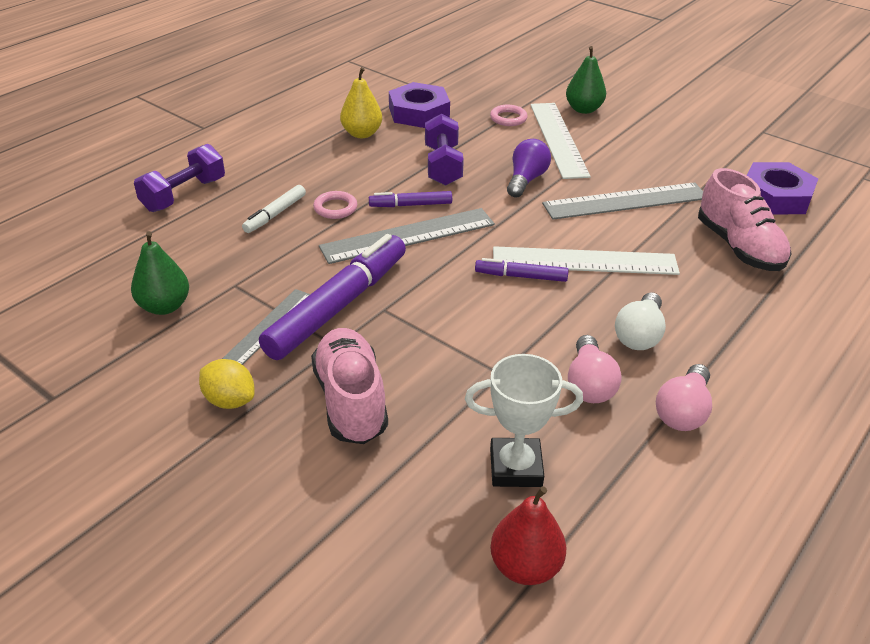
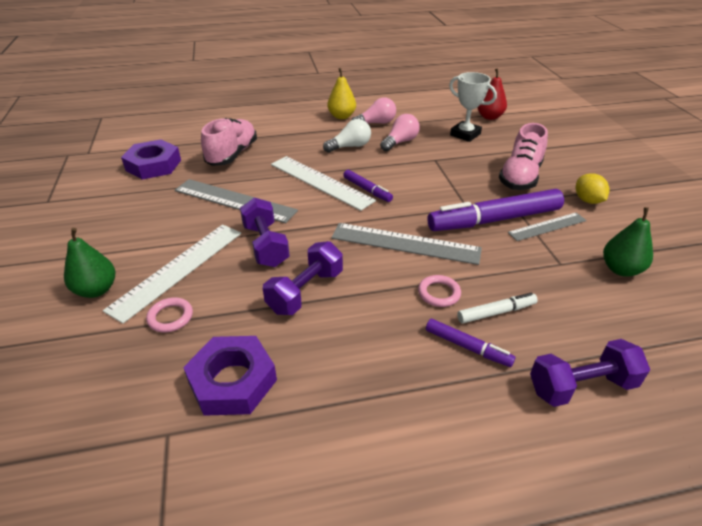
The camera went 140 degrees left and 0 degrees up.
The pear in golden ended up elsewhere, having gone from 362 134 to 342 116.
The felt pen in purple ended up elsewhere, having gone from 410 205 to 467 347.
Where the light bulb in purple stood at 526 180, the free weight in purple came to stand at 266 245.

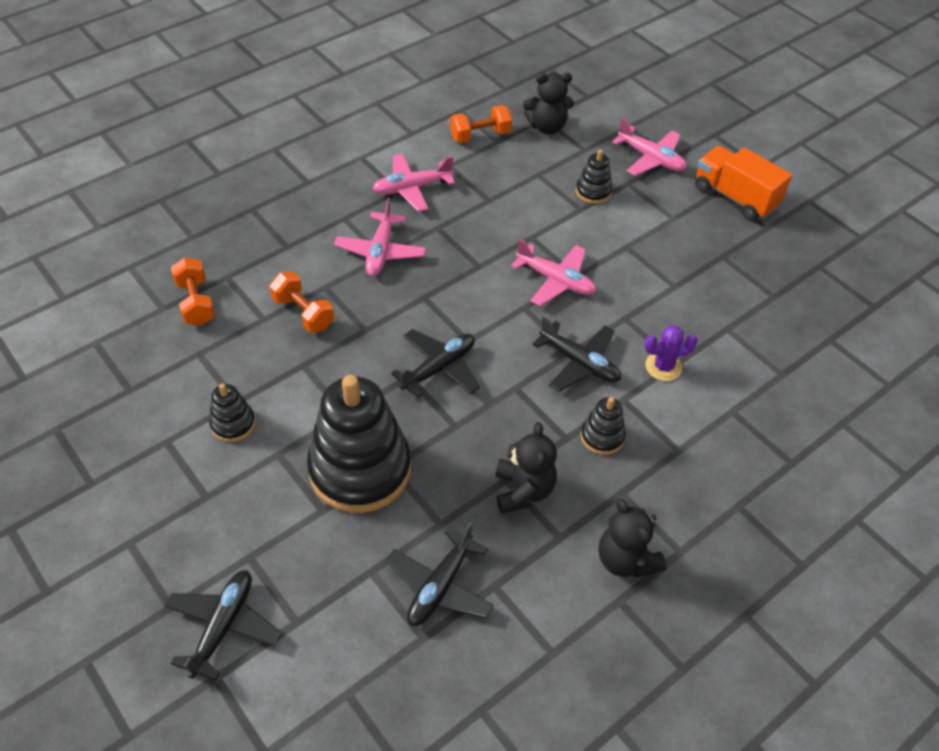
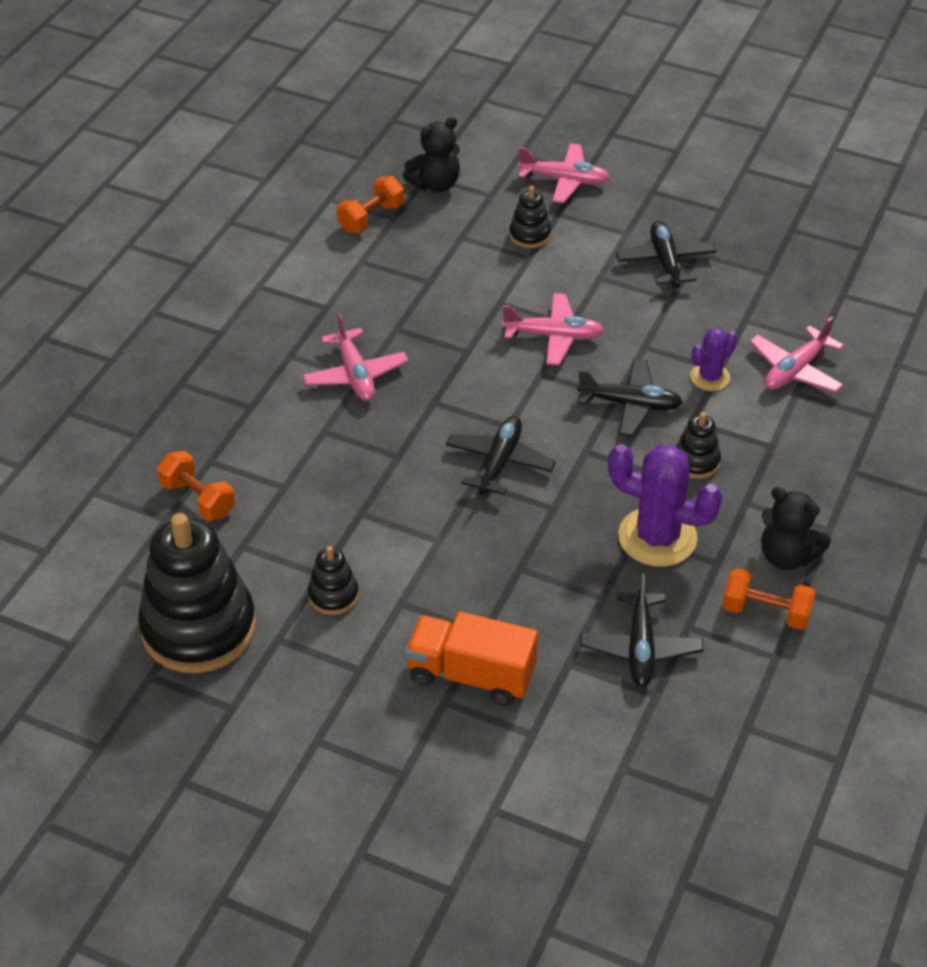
The camera went 25 degrees left and 5 degrees down.
The aeroplane in ebony ended up elsewhere, having gone from 223 626 to 665 262.
The free weight in orange-coloured ended up elsewhere, having gone from 303 313 to 765 612.
The ring stacker in ebony ended up elsewhere, having gone from 360 469 to 199 628.
The aeroplane in rose-pink ended up elsewhere, having gone from 412 188 to 795 370.
The truck in orange-coloured ended up elsewhere, having gone from 735 197 to 471 675.
Where the stuffed bear in ebony stood at 523 490, the cactus in purple came to stand at 657 537.

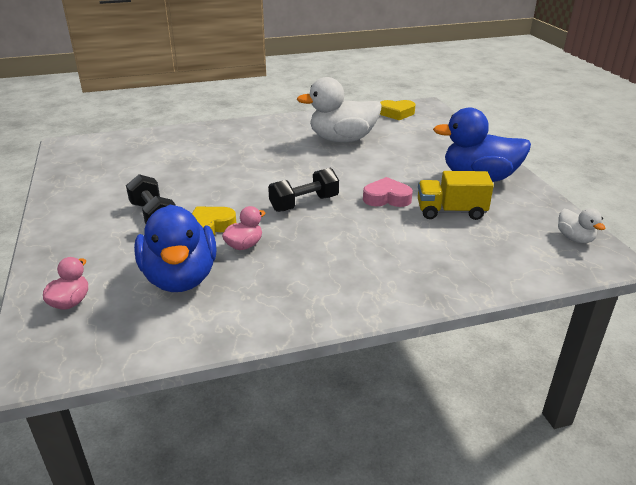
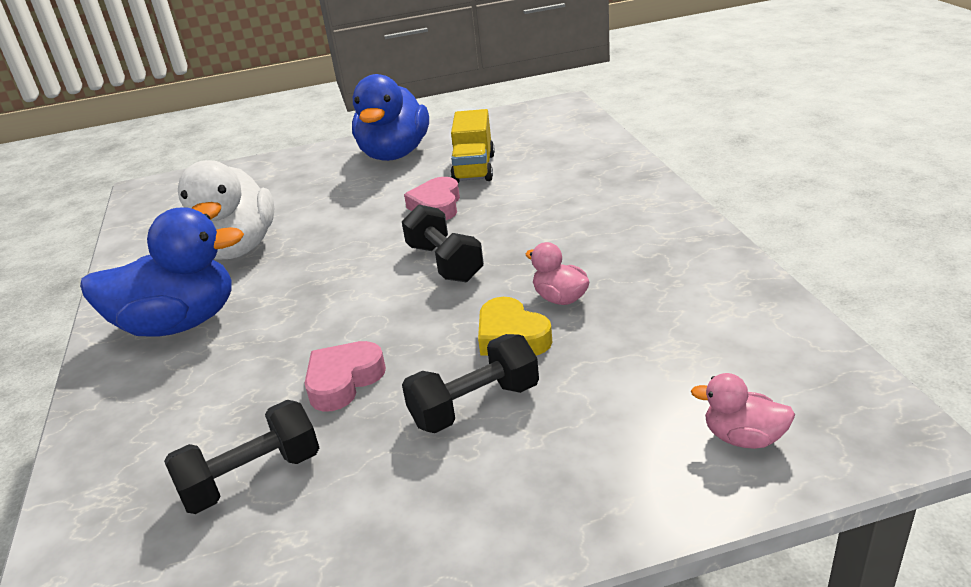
The camera went 85 degrees left and 0 degrees up.
The second view lost the heart shape in golden at 396 113.
The second view lost the rubber duck in white at 575 238.
The second view gained the free weight in ebony at 252 477.
The second view gained the heart shape in rose-pink at 343 381.
The rubber duck in royal blue ended up elsewhere, having gone from 180 278 to 179 323.

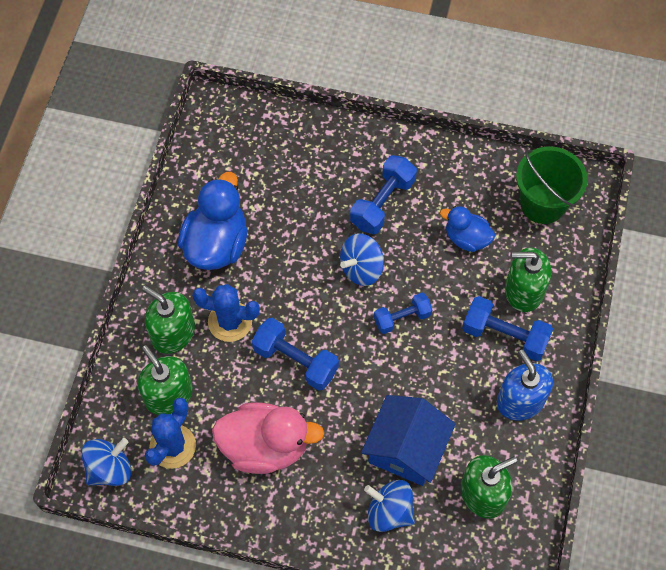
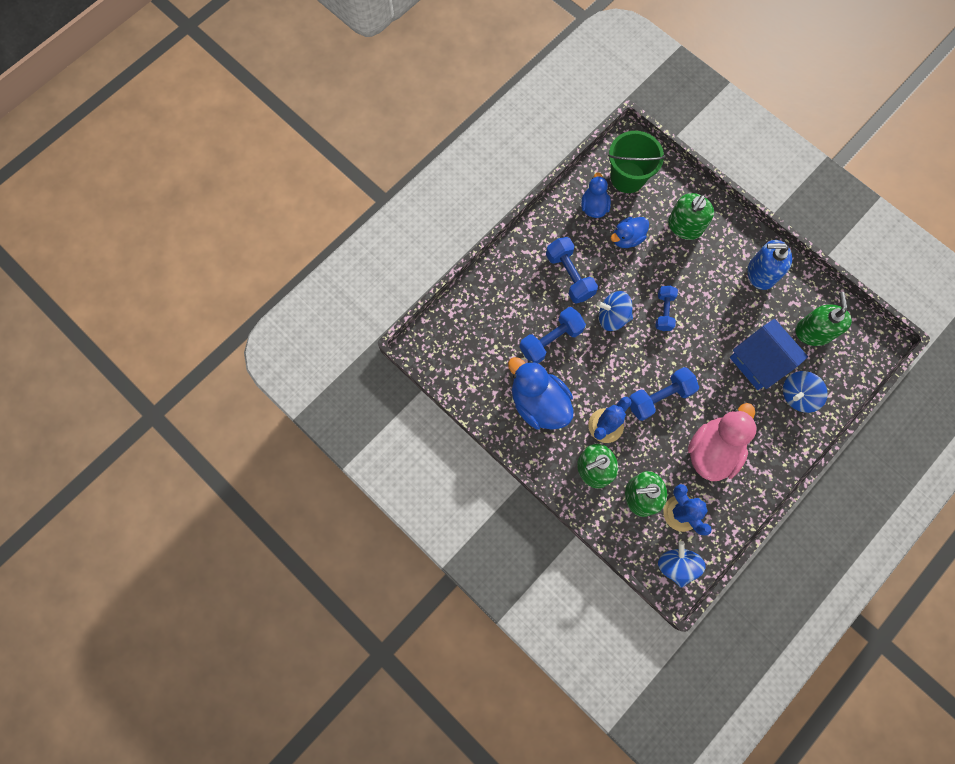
The camera went 60 degrees left and 10 degrees up.
The second view gained the rubber duck in royal blue at 594 206.
The free weight in royal blue ended up elsewhere, having gone from 504 335 to 550 340.
The whirligig in royal blue at 361 268 ended up facing another way, 105 degrees clockwise from before.

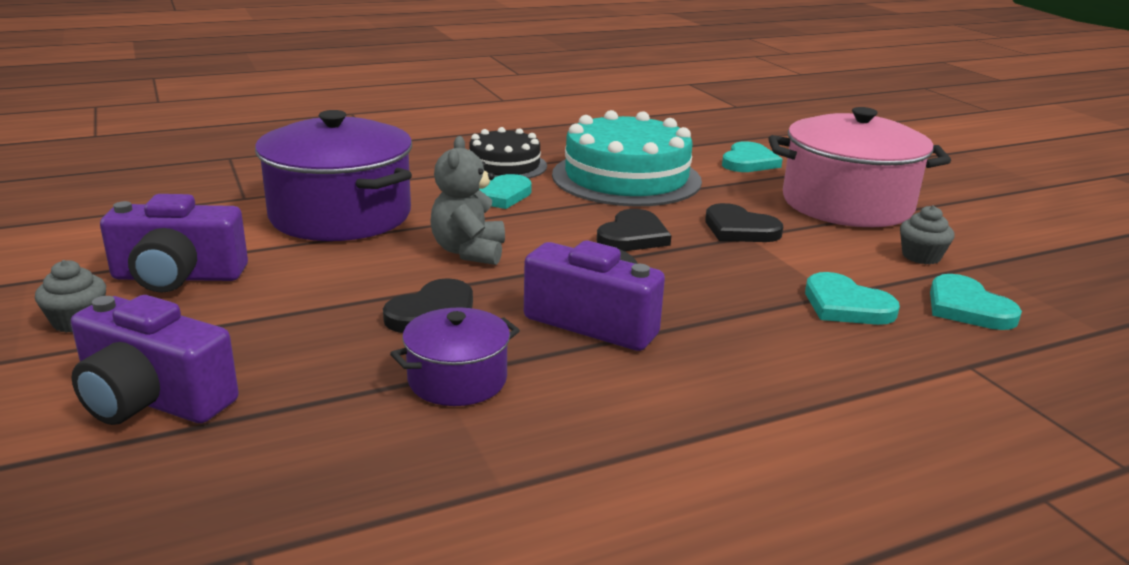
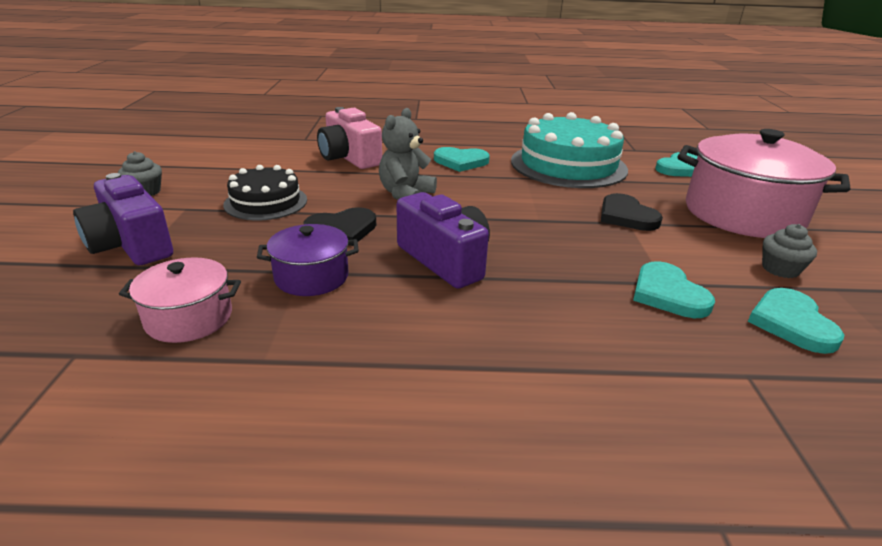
The camera went 25 degrees right and 5 degrees up.
The second view lost the compact camera in purple at 178 277.
The second view lost the heart shape in ebony at 633 236.
The second view gained the pot in rose-pink at 189 318.
The gateau in ebony ended up elsewhere, having gone from 504 165 to 266 202.
Where the pot in purple stood at 340 215, the compact camera in rose-pink came to stand at 349 158.

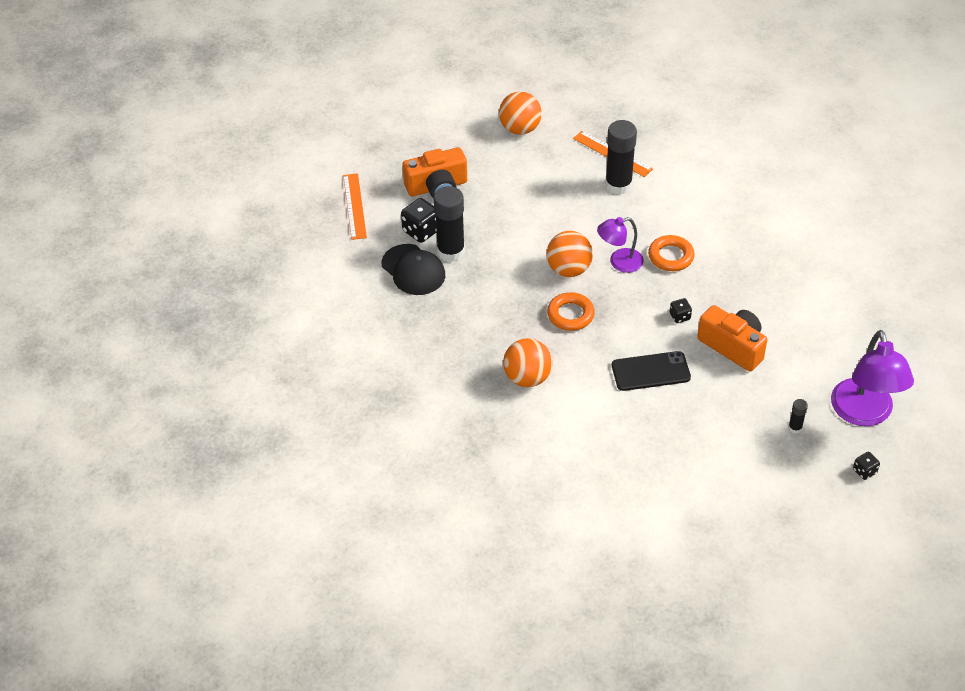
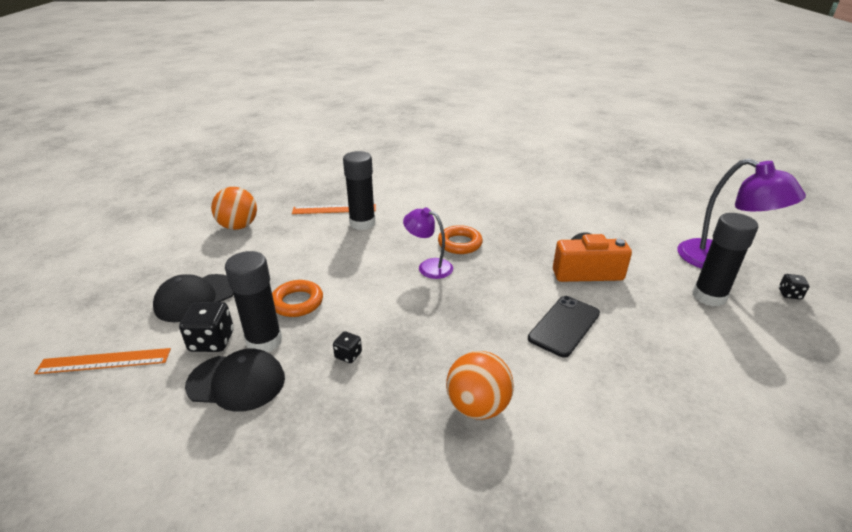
The camera went 45 degrees left and 15 degrees down.
The second view lost the play ball in orange-coloured at 569 269.
The hoop in orange-coloured ended up elsewhere, having gone from 570 315 to 297 302.
The die in ebony ended up elsewhere, having gone from 679 316 to 348 355.
Where the compact camera in orange-coloured stood at 437 187, the cap in ebony came to stand at 195 298.
The measuring stick in orange-coloured at 354 206 ended up facing another way, 45 degrees counterclockwise from before.
The reading lamp in purple at 619 262 ended up facing another way, 90 degrees clockwise from before.
The size of the glue in ebony at 795 428 changed by a factor of 2.22.

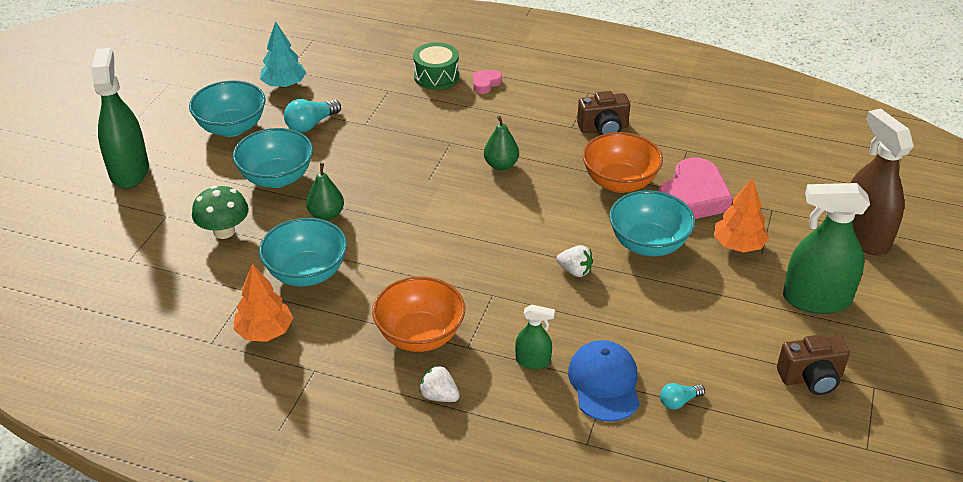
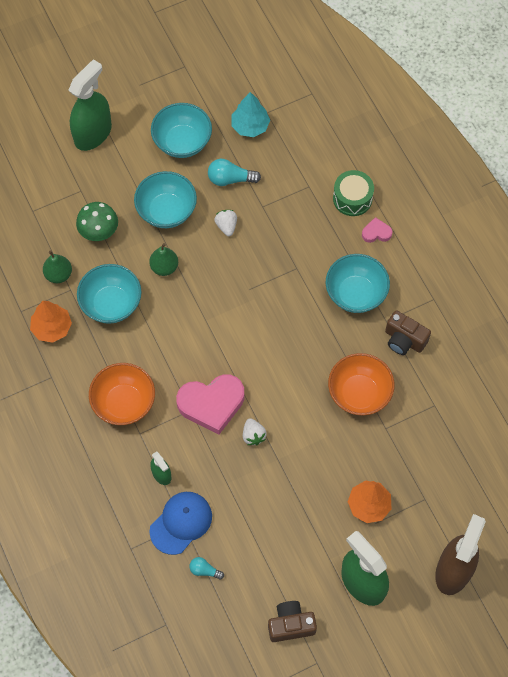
The camera went 45 degrees right and 25 degrees up.
The strawberry in white ended up elsewhere, having gone from 439 396 to 226 226.
The pear in leaf-green ended up elsewhere, having gone from 501 165 to 58 274.
The deep dish in aqua ended up elsewhere, having gone from 648 244 to 355 293.
The heart shape in rose-pink ended up elsewhere, having gone from 692 197 to 211 404.
The compact camera in russet at 811 378 ended up facing another way, 135 degrees clockwise from before.

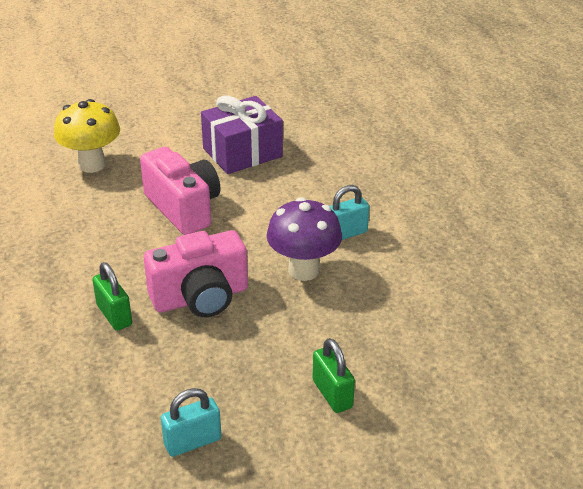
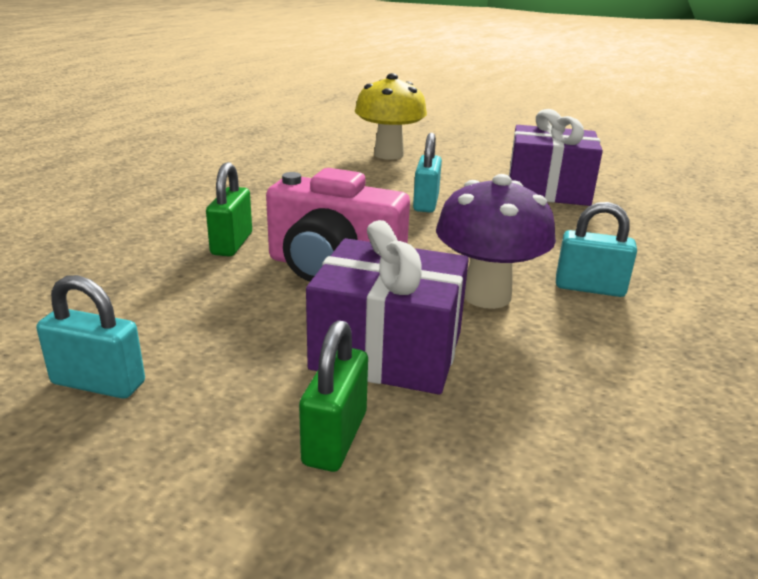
The camera went 40 degrees right and 10 degrees down.
The second view gained the wrapped gift in purple at 387 350.
Where the compact camera in rose-pink stood at 183 208, the small lock in aqua came to stand at 426 203.

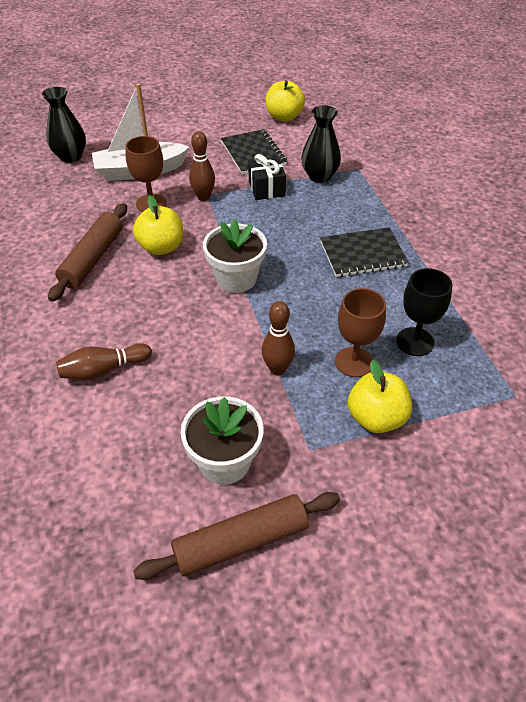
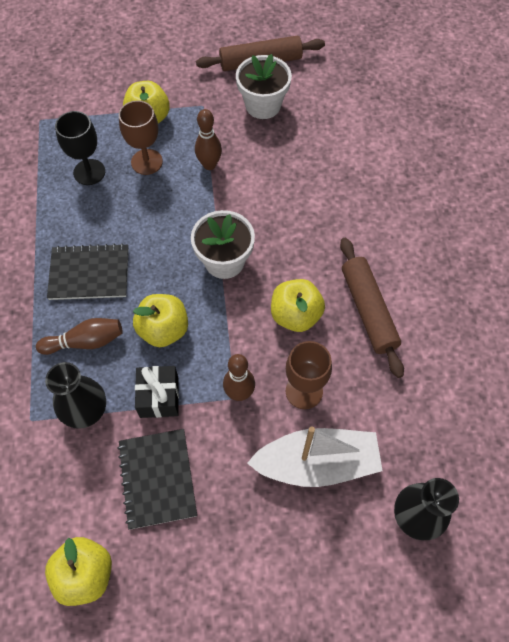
The camera went 170 degrees left and 15 degrees up.
The second view gained the apple in golden at 163 330.
The bowling pin in russet ended up elsewhere, having gone from 103 370 to 85 342.
The dough roller in russet at 92 258 ended up facing another way, 45 degrees counterclockwise from before.

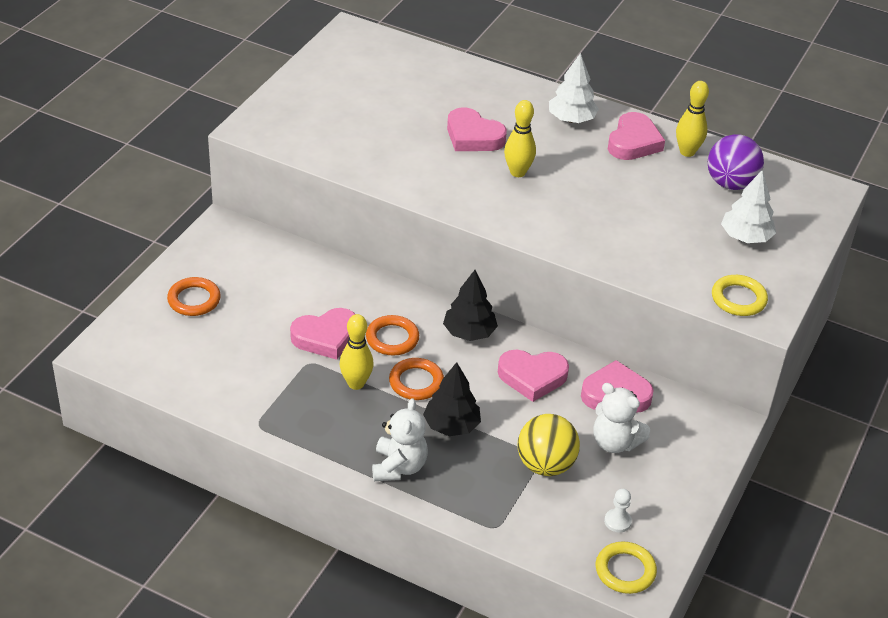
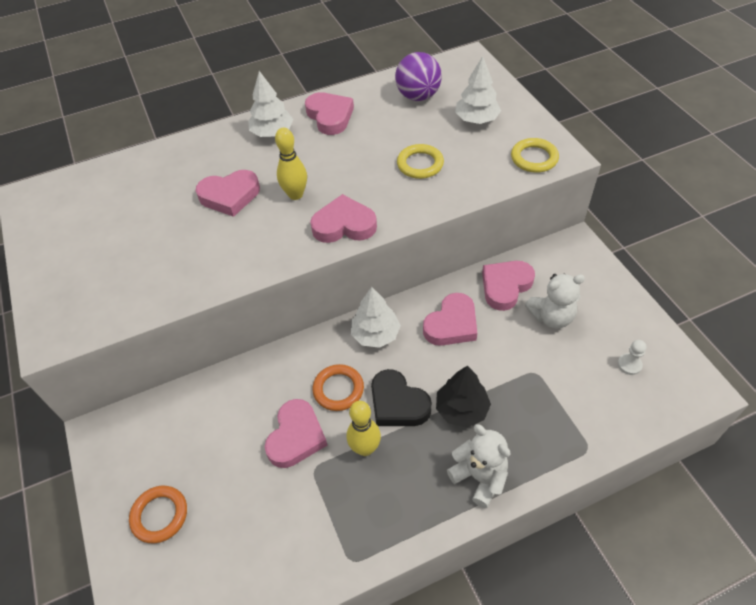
The camera went 45 degrees left and 10 degrees up.
The second view lost the play ball in golden at 545 465.
The second view lost the bowling pin in golden at 687 152.
The second view gained the heart shape in rose-pink at 344 225.
The hoop in golden ended up elsewhere, having gone from 625 570 to 420 164.
Where the hoop in orange-coloured stood at 416 382, the heart shape in ebony came to stand at 398 403.
What was the fir tree in ebony at 469 333 turned into the fir tree in white at 375 334.

